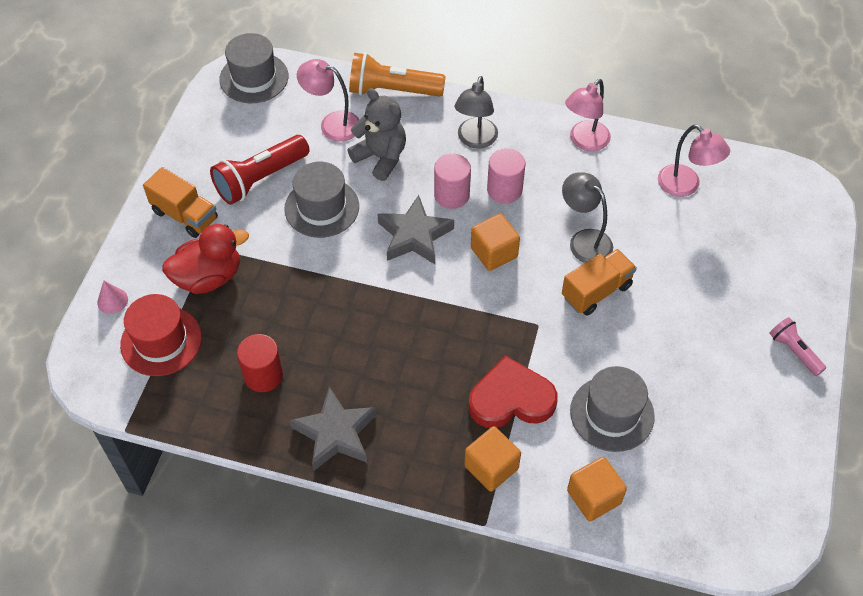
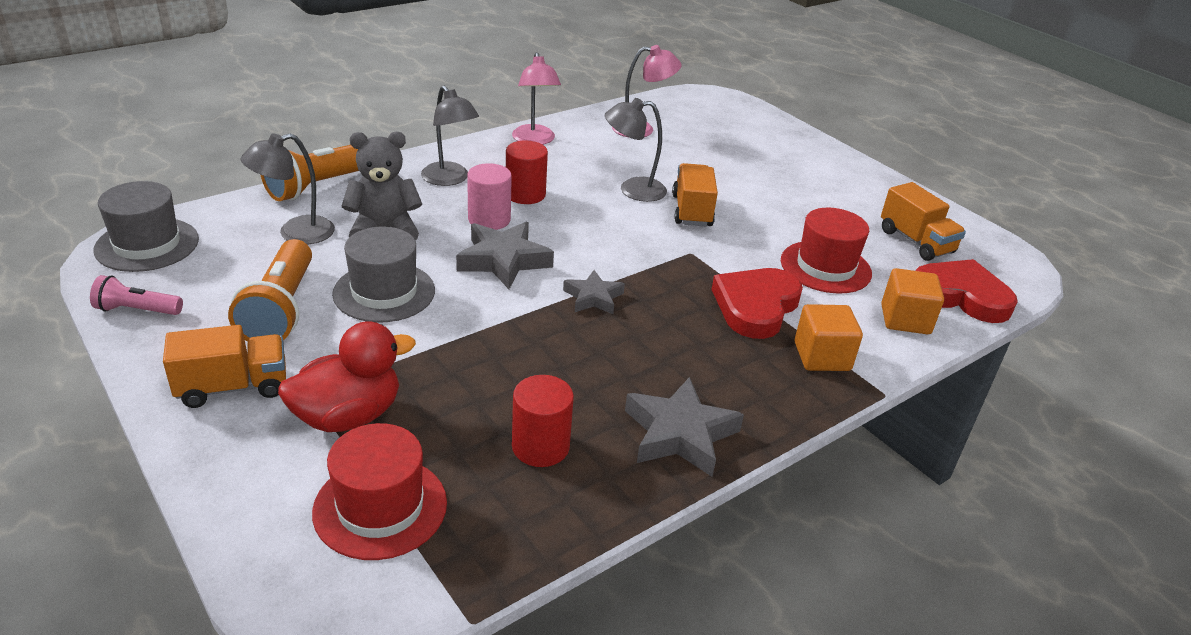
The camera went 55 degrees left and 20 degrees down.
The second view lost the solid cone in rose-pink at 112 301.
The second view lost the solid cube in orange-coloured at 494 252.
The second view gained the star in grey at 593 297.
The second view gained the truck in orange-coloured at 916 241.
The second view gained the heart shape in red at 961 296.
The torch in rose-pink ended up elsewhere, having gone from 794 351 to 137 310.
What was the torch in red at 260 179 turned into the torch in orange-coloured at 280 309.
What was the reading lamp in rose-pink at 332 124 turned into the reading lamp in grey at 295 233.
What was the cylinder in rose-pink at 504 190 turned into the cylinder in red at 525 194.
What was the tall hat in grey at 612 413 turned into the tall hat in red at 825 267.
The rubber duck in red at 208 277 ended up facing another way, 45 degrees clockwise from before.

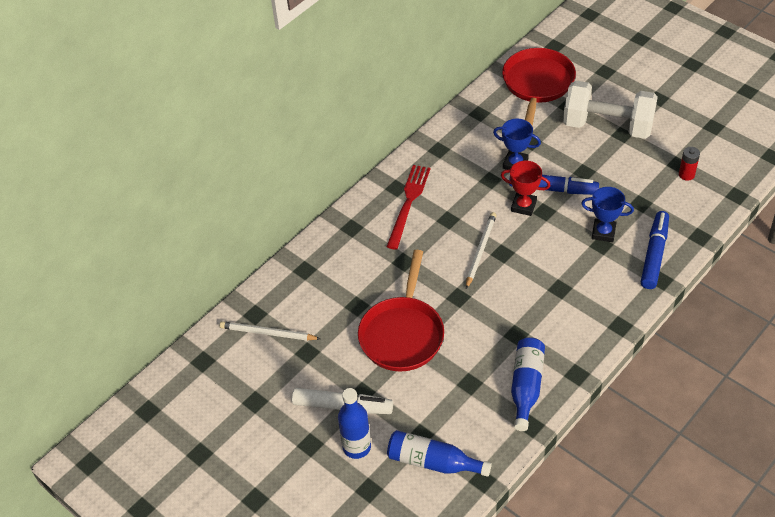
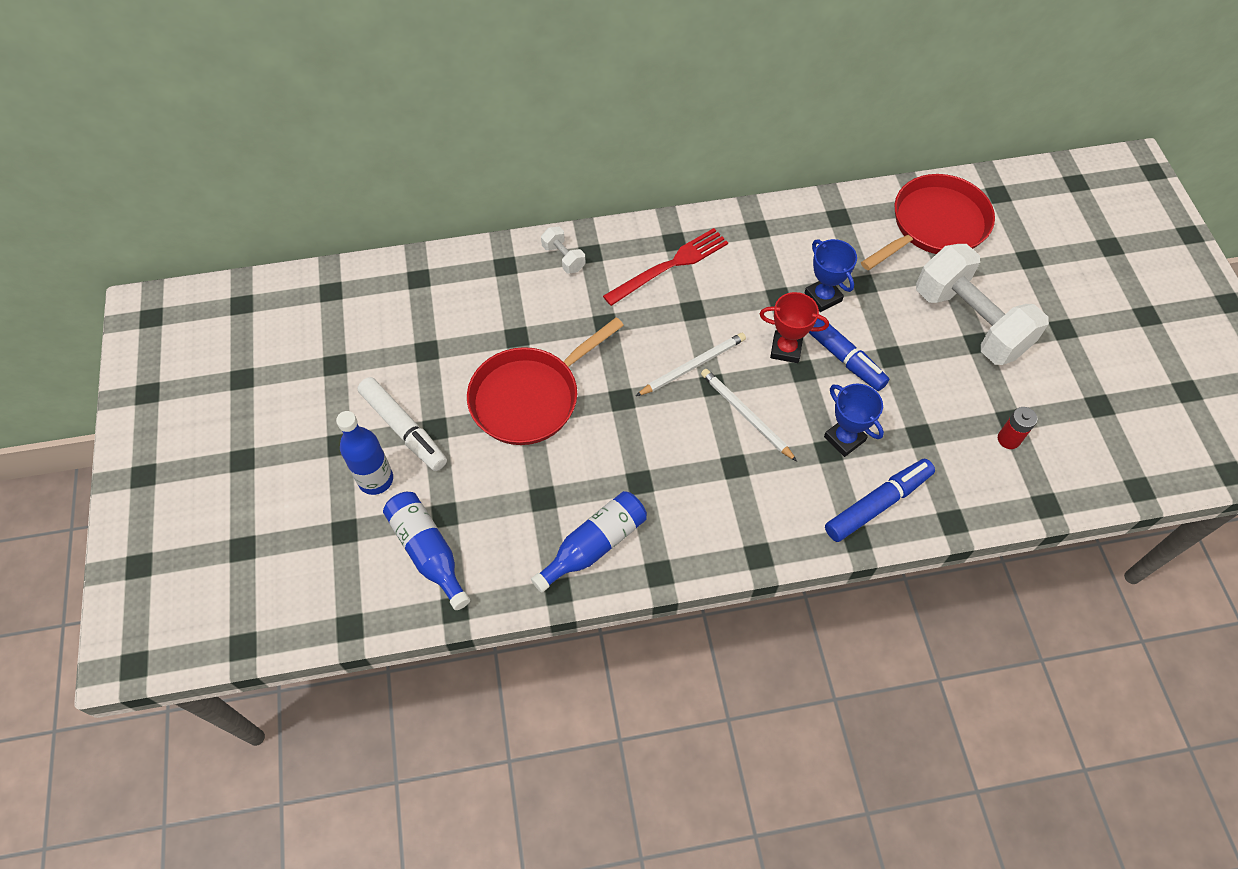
The camera went 35 degrees right and 10 degrees up.
The second view gained the free weight in white at 563 258.
The lead pencil in white ended up elsewhere, having gone from 268 333 to 746 415.
The prize cup in red at 523 206 ended up facing another way, 45 degrees counterclockwise from before.

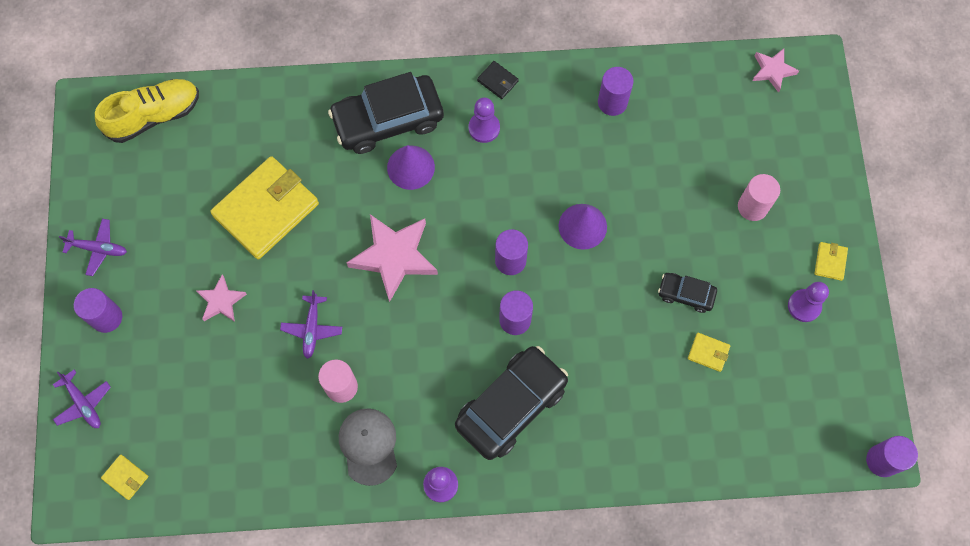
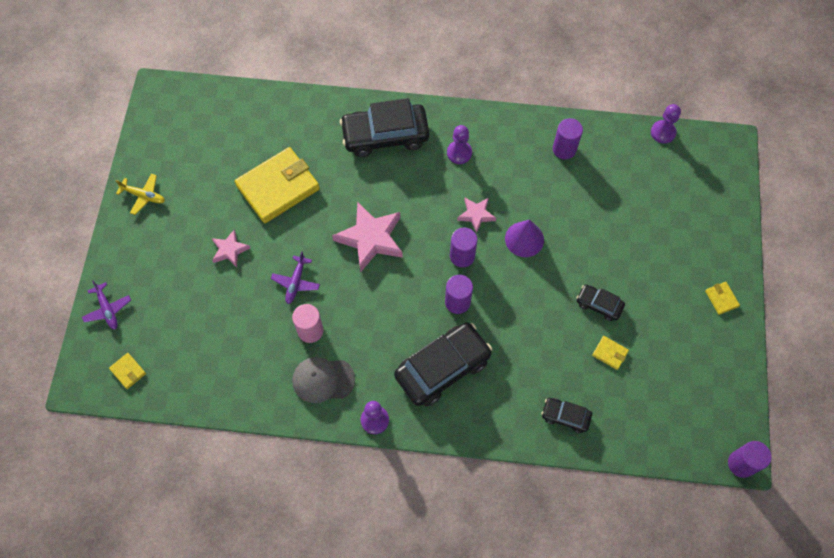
The camera went 10 degrees right and 5 degrees down.
The second view lost the cylinder in purple at 106 317.
The second view lost the sneaker in golden at 154 116.
The second view lost the solid cone in purple at 410 167.
The second view lost the card wallet in ebony at 498 81.
The second view lost the cylinder in rose-pink at 752 207.
The second view gained the car in ebony at 565 416.
The star in rose-pink ended up elsewhere, having gone from 772 71 to 476 215.
The chess pawn in purple ended up elsewhere, having gone from 804 306 to 663 132.
What was the aeroplane in purple at 98 249 turned into the aeroplane in golden at 143 196.
The cap in grey at 368 446 ended up facing another way, 90 degrees counterclockwise from before.
The card wallet in golden at 830 262 ended up facing another way, 45 degrees counterclockwise from before.

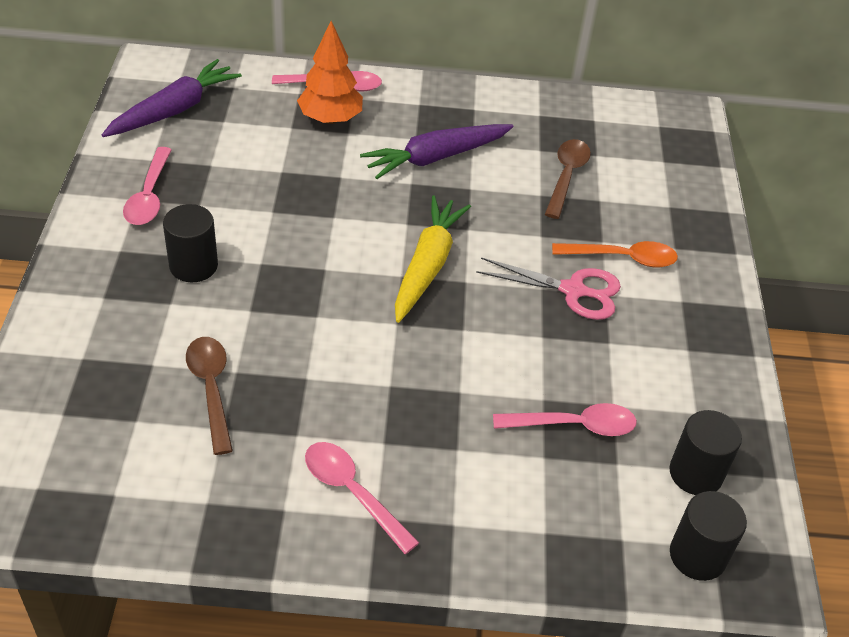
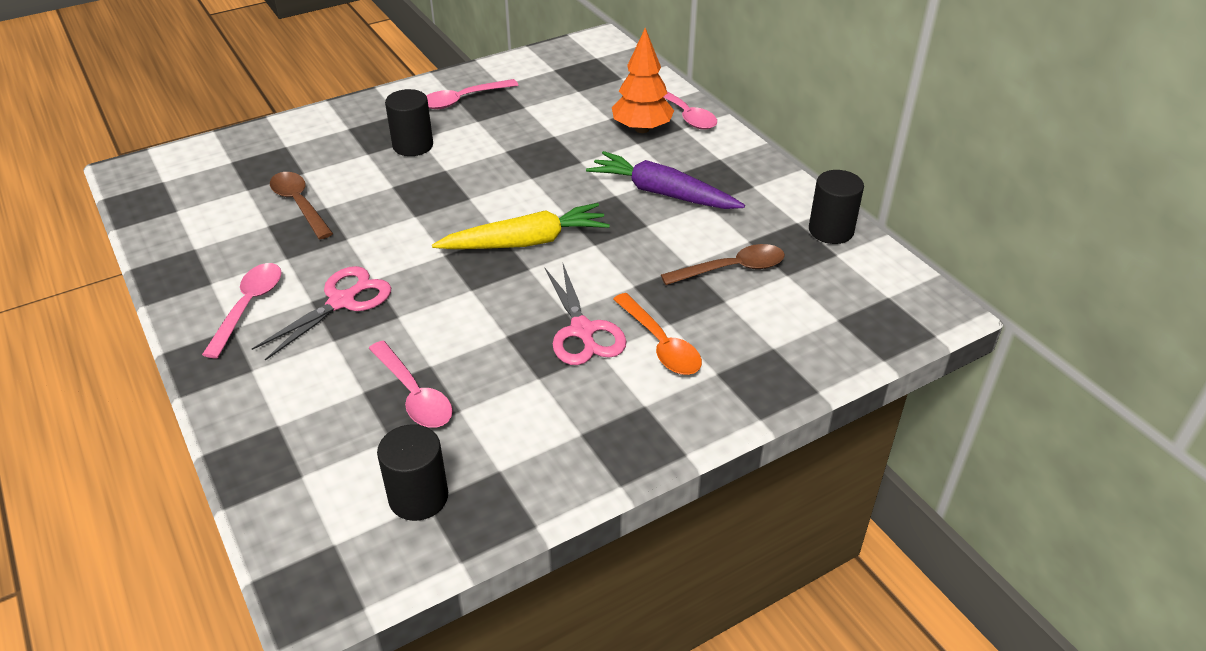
The camera went 60 degrees right and 5 degrees down.
The second view lost the toy carrot in purple at 174 110.
The second view gained the scissors in rose-pink at 342 301.
The cylinder in ebony ended up elsewhere, having gone from 697 555 to 831 231.
The teaspoon in russet at 211 389 ended up facing another way, 75 degrees counterclockwise from before.

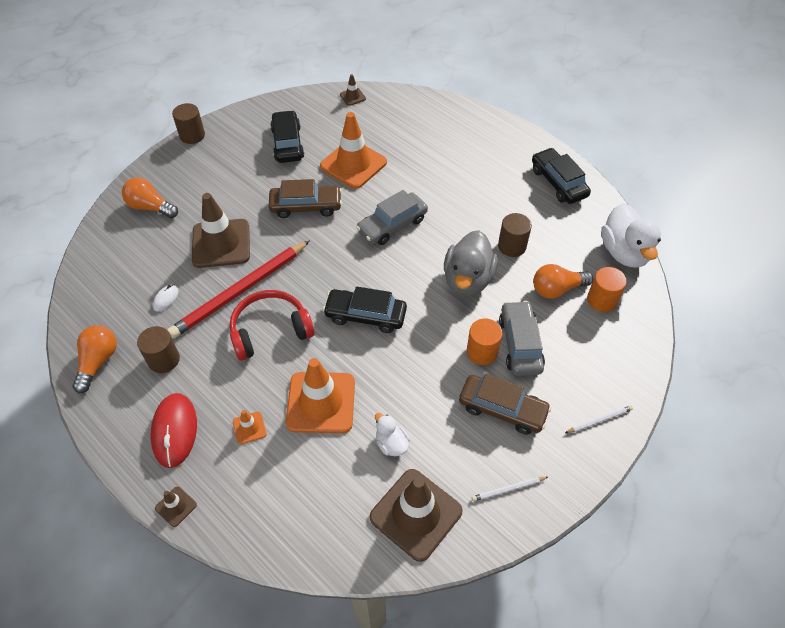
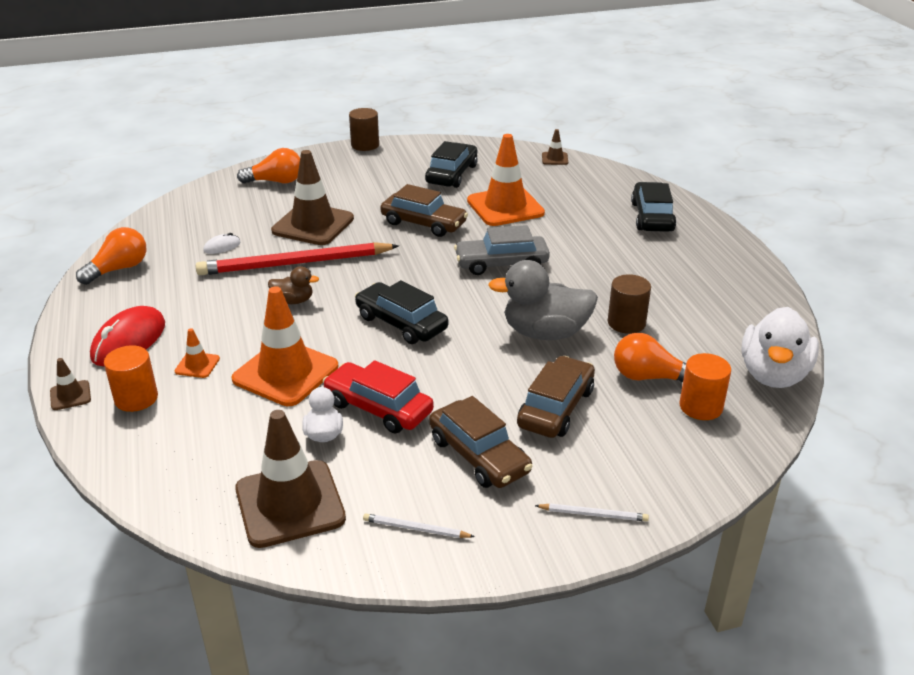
The camera went 30 degrees right and 20 degrees down.
The second view lost the cylinder in russet at 164 359.
The second view gained the car in red at 378 408.
The cylinder in orange-coloured ended up elsewhere, having gone from 482 352 to 136 398.
The car in ebony ended up elsewhere, having gone from 558 182 to 652 217.
Where the over-ear headphones in red stood at 270 330, the rubber duck in russet came to stand at 293 301.
What was the car in grey at 520 344 turned into the car in russet at 556 408.
The light bulb in orange-coloured at 150 207 ended up facing another way, 120 degrees clockwise from before.
The rubber duck in grey at 468 280 ended up facing another way, 45 degrees clockwise from before.

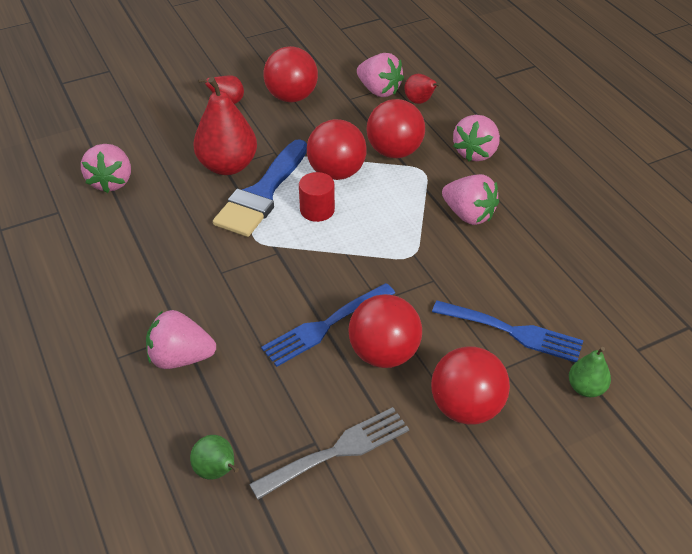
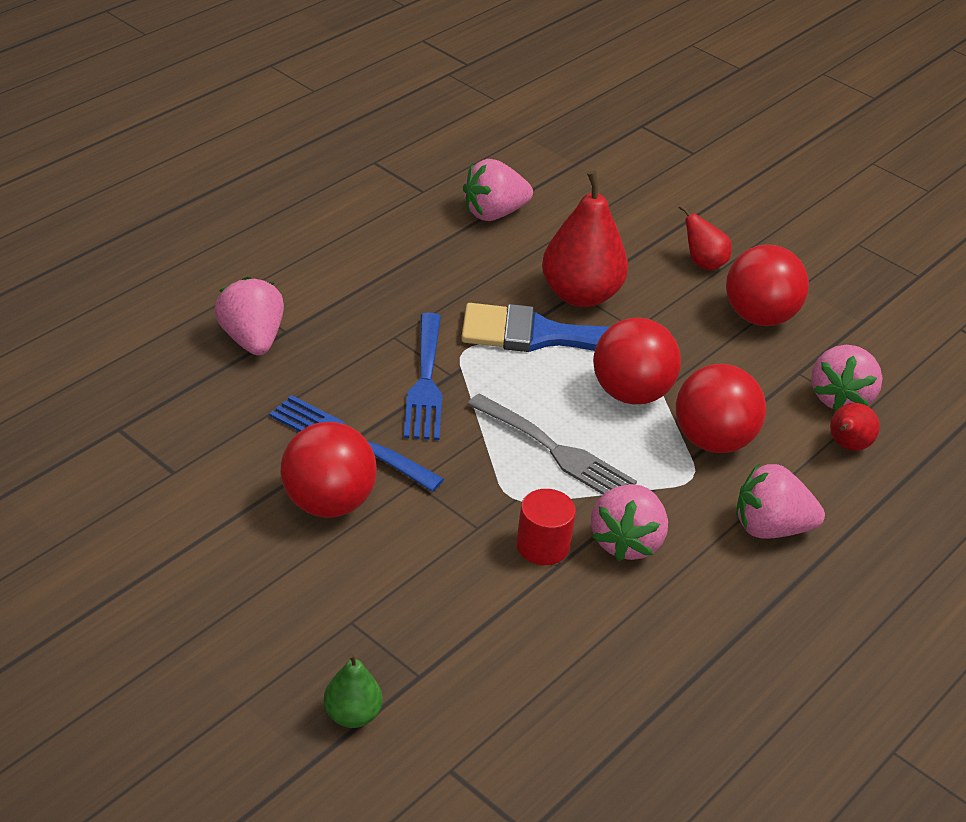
The camera went 65 degrees right and 5 degrees down.
The second view lost the pear in leaf-green at 217 471.
The second view lost the play ball in red at 466 407.
The table fork in grey ended up elsewhere, having gone from 337 451 to 556 451.
The cylinder in red ended up elsewhere, having gone from 317 210 to 542 546.
The table fork in royal blue ended up elsewhere, having gone from 513 332 to 425 382.

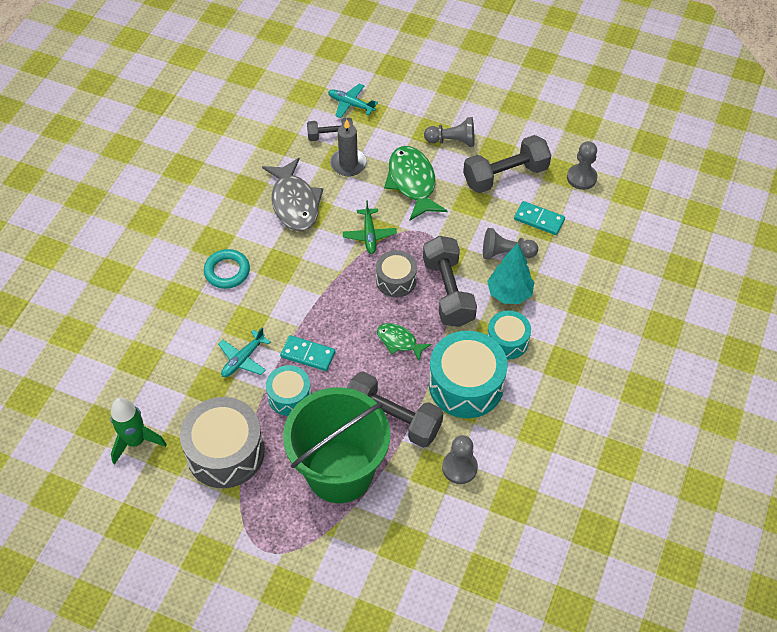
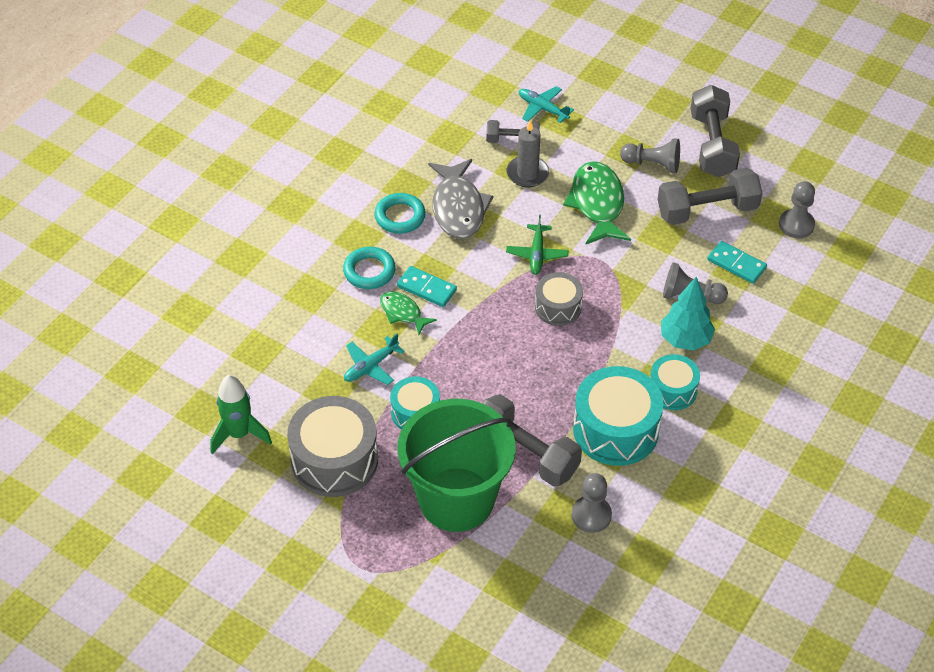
The camera went 10 degrees right and 5 degrees down.
The second view gained the hoop in aqua at 400 216.
The domino piece in aqua ended up elsewhere, having gone from 308 354 to 426 288.
The toy fish in leaf-green ended up elsewhere, having gone from 399 341 to 403 313.
The free weight in grey ended up elsewhere, having gone from 448 292 to 712 145.

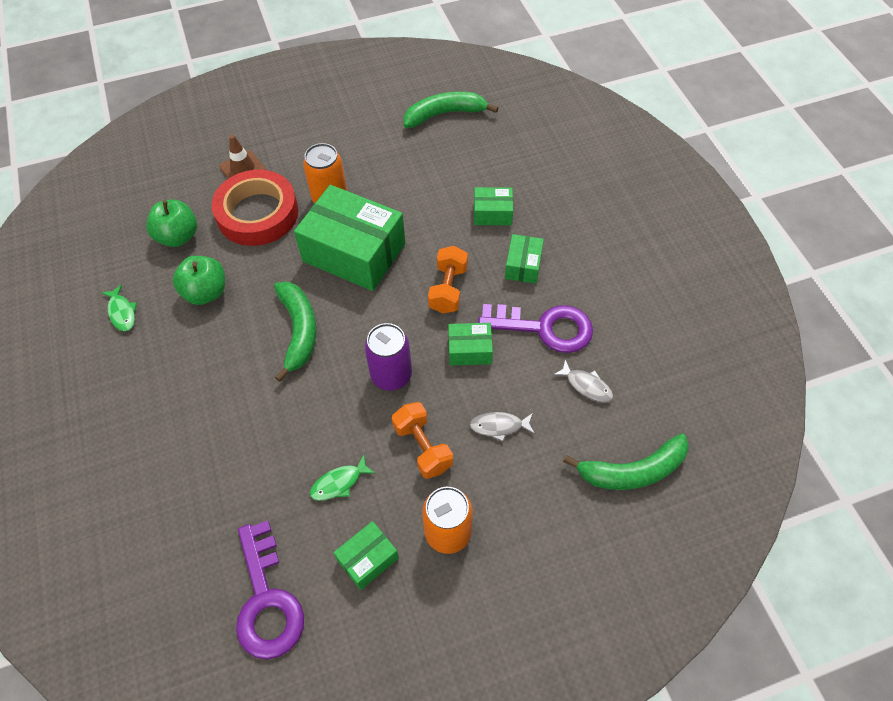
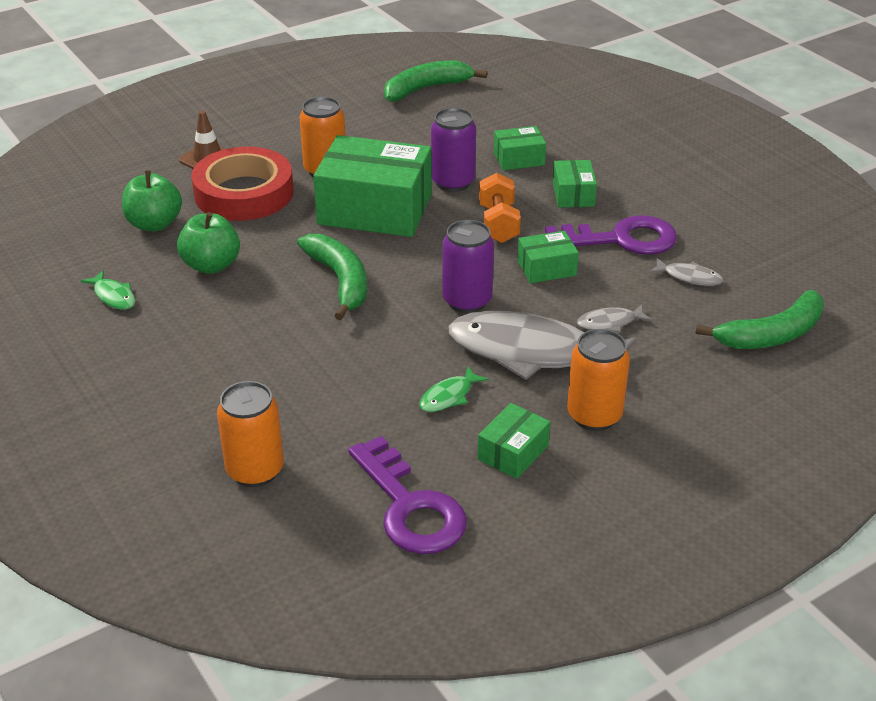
The camera went 15 degrees left and 20 degrees down.
The second view gained the soda can in orange-coloured at 255 470.
The second view gained the soda can in purple at 453 182.
Where the free weight in orange-coloured stood at 423 447, the toy fish in grey came to stand at 531 352.

